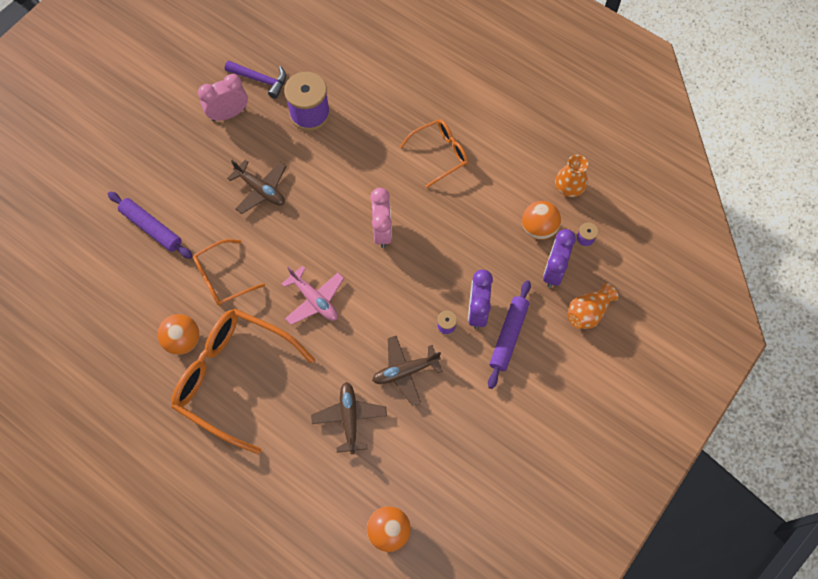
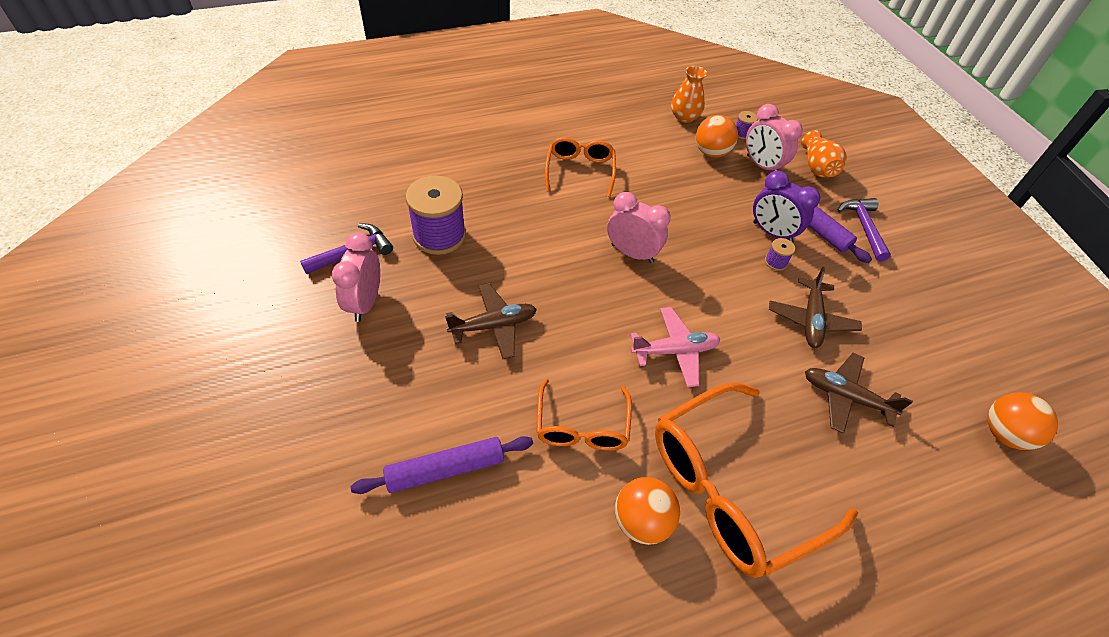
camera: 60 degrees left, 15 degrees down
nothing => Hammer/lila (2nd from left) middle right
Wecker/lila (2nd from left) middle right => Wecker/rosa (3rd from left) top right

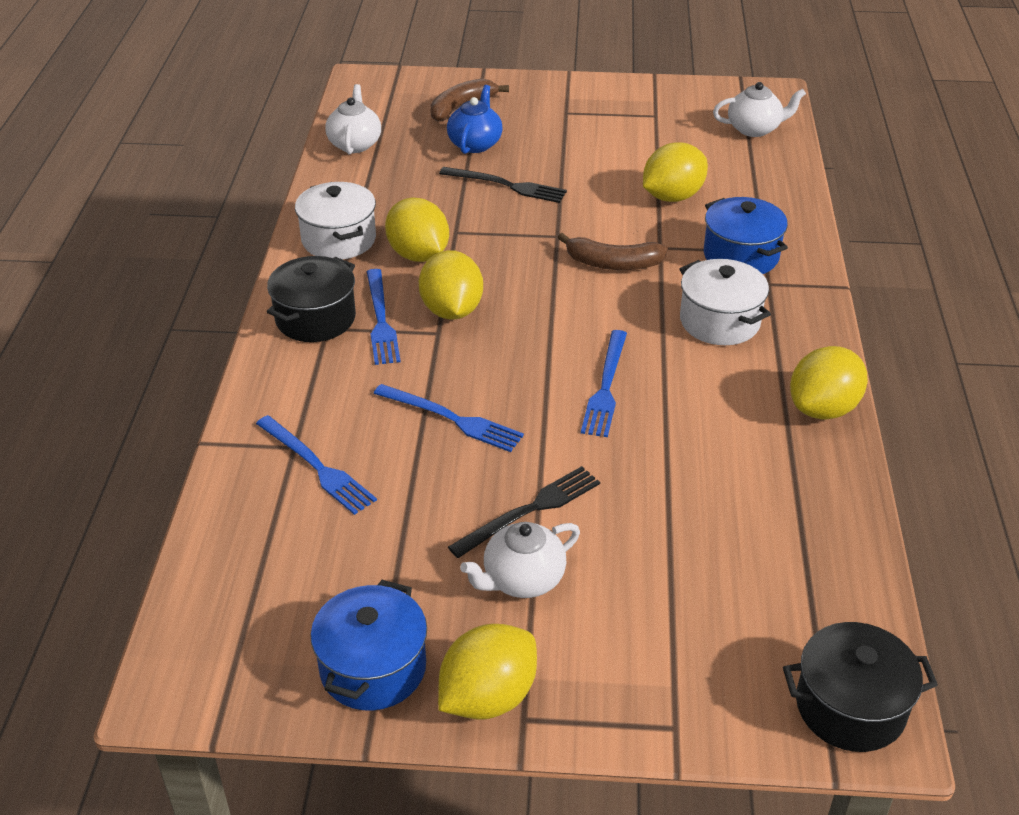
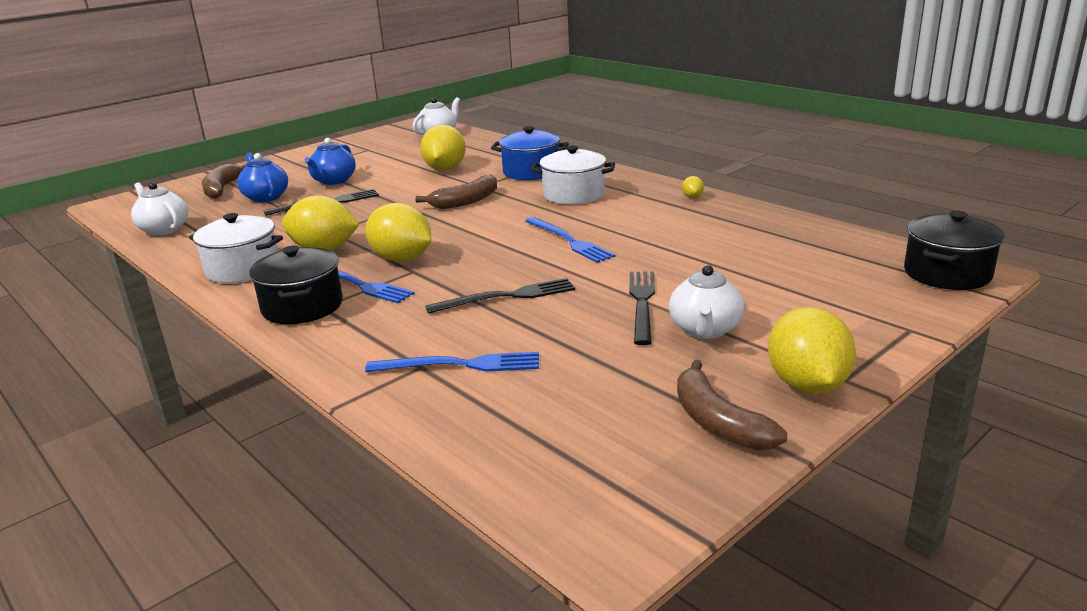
camera: 45 degrees left, 15 degrees down
nothing => Teekanne/blau (2nd from left) top left
Kochtopf/blau (1st from left) bottom centre => Banane/braun (3rd from left) middle right
Gabel/blau (3rd from left) centre => Gabel/schwarz (2nd from left) centre
Zitrone/gelb (5th from left in the first image) middle right => Zitrone/gelb (4th from left) top centre, x0.42

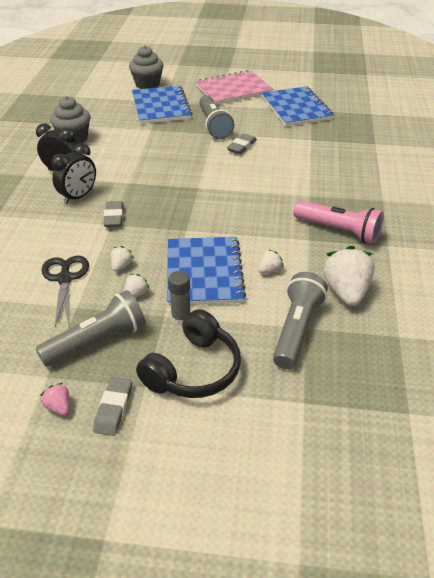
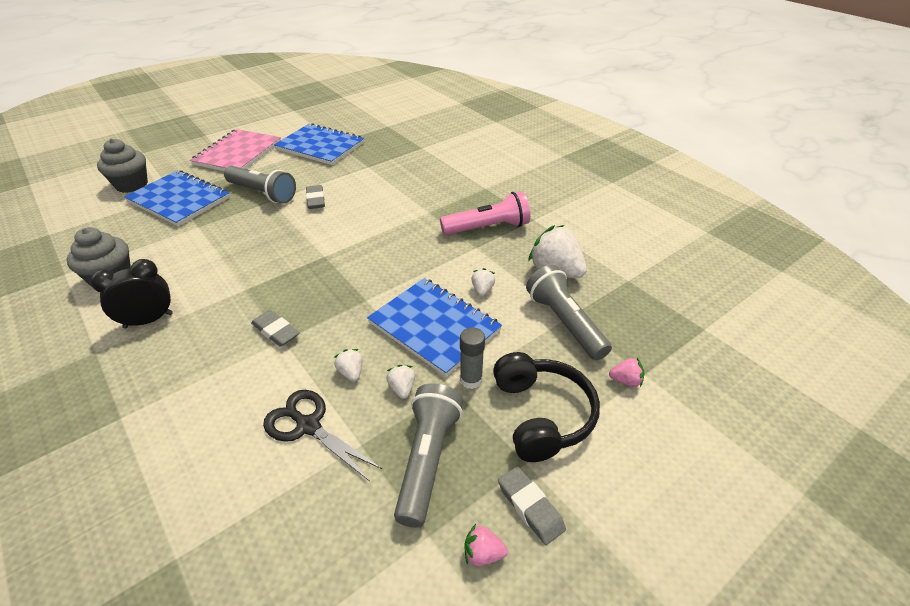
camera: 45 degrees left, 0 degrees up
Wecker/schwarz (2nd from left) top left => nothing
nothing => Erdbeere/rosa (2nd from left) middle right

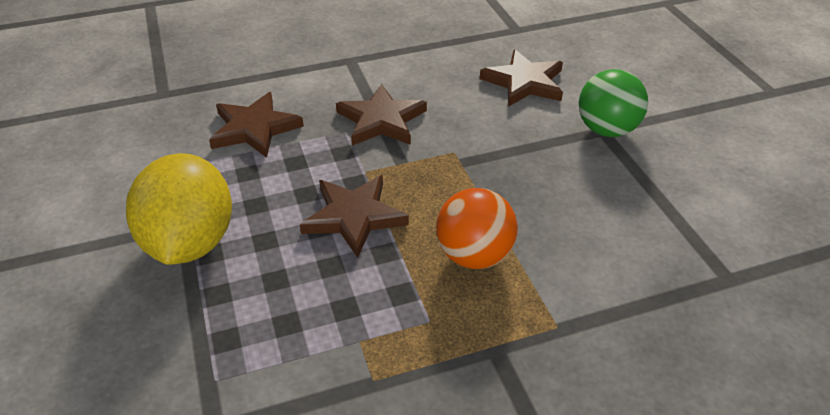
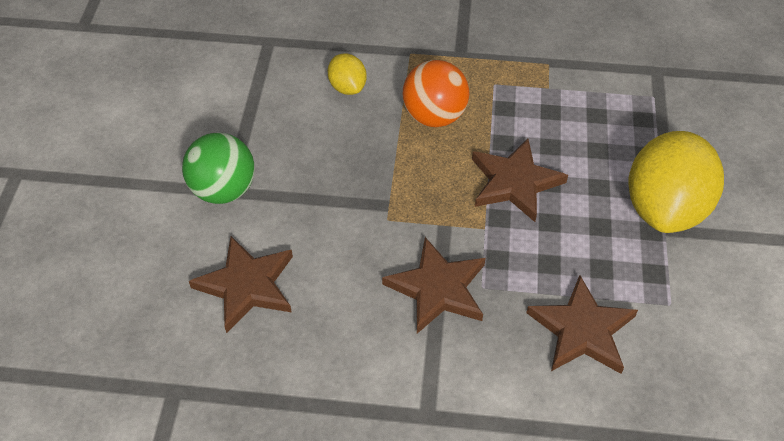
camera: 155 degrees left, 10 degrees up
nothing => Zitrone/gelb (1st from left) top centre

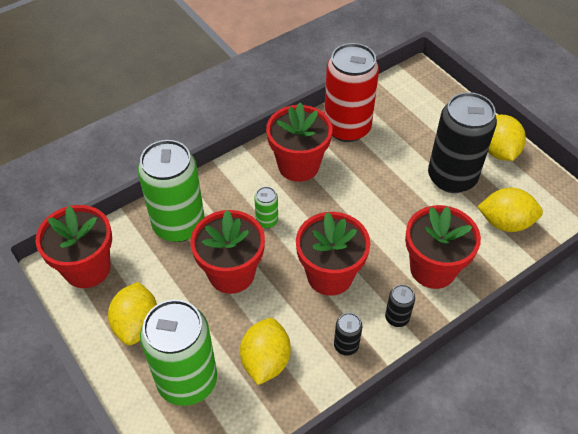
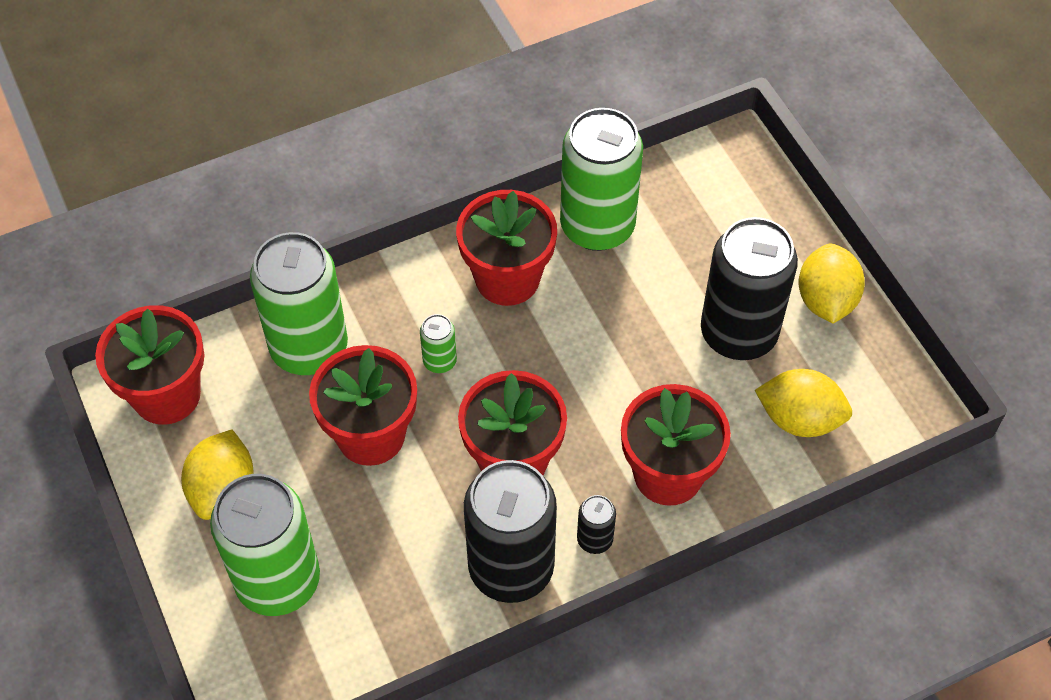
camera: 10 degrees right, 5 degrees up
Zitrone/gelb (2nd from left) bottom centre => nothing
Dose/rot top centre => Dose/grün (4th from left) top centre
Dose/schwarz (1st from left) bottom centre, x2.34

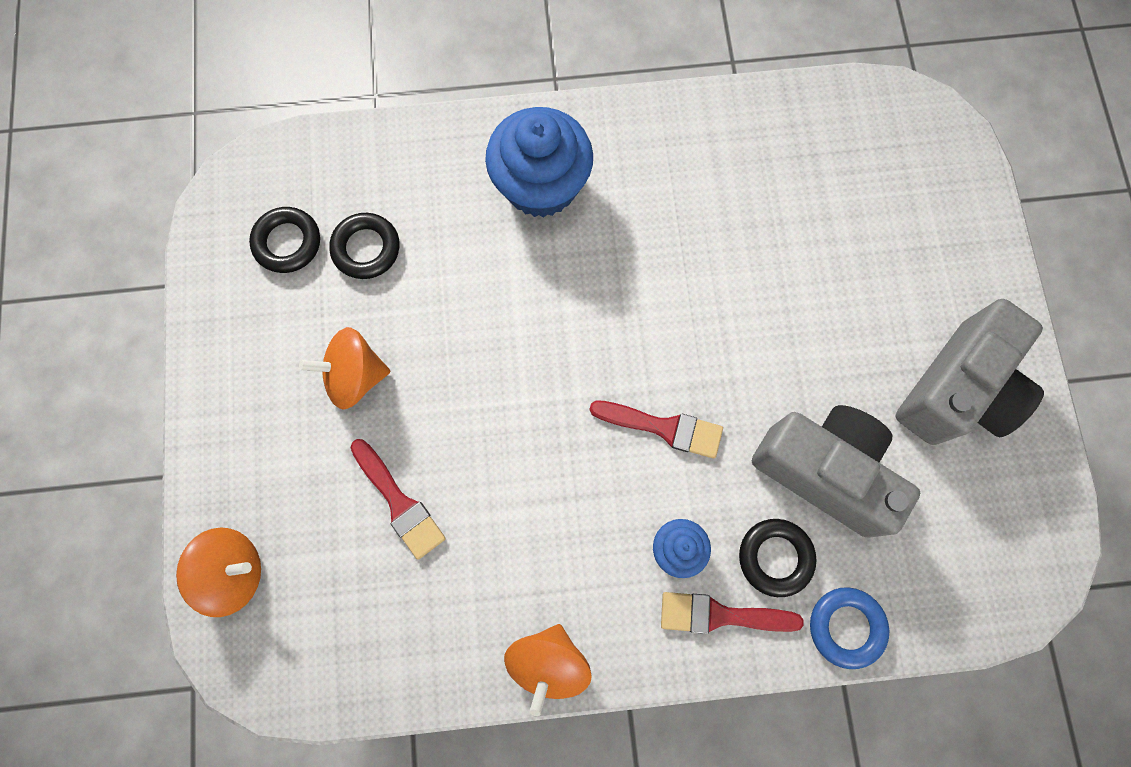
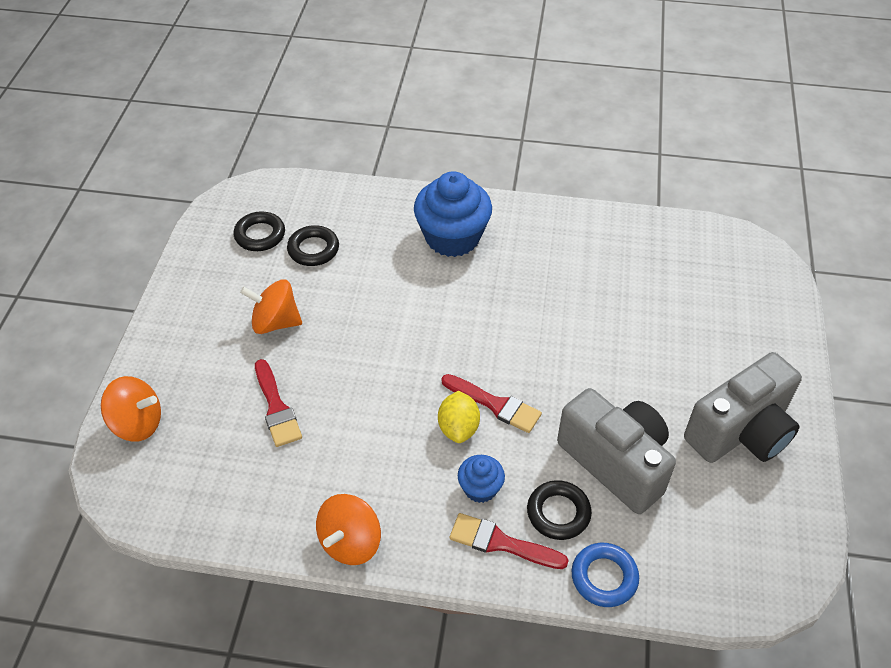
camera: 15 degrees right, 25 degrees down
nothing => Zitrone/gelb centre

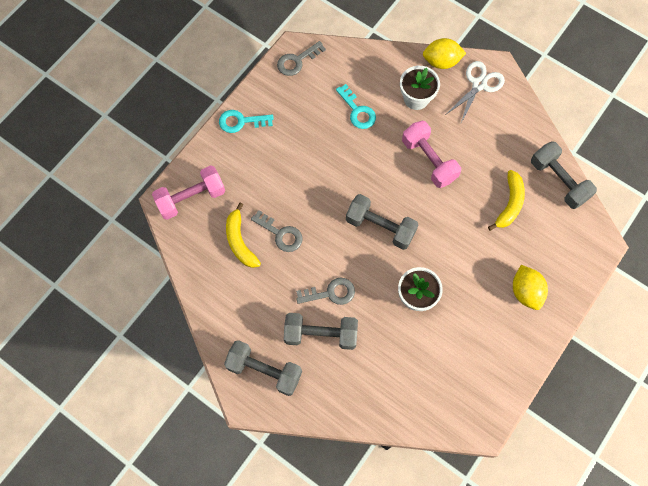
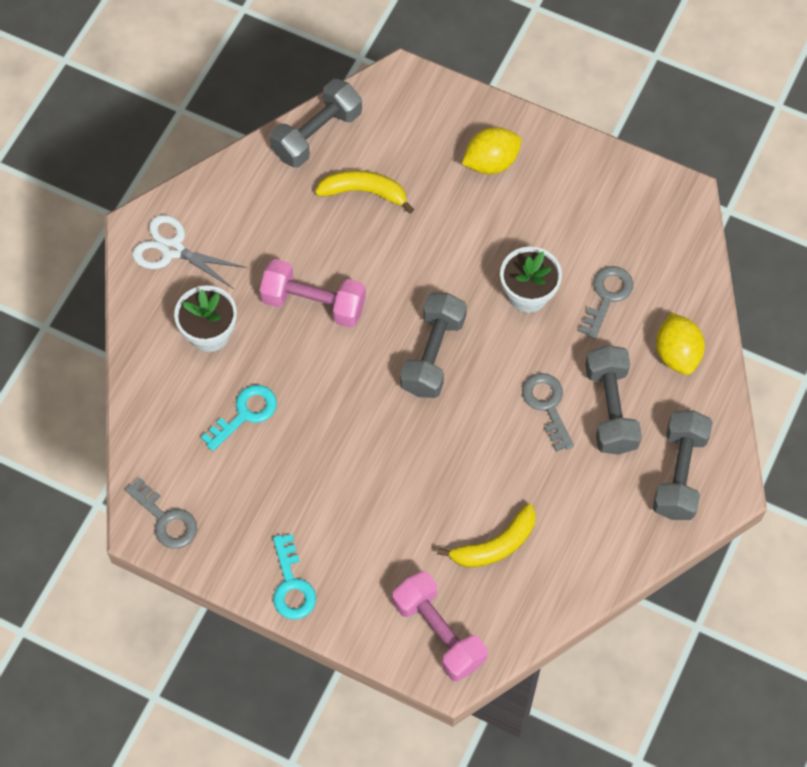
camera: 100 degrees left, 5 degrees down
Schlüssel/grau (1st from left in the first image) centre => Schlüssel/grau (3rd from left) middle right, move
Zitrone/gelb (1st from left in the first image) top right => Zitrone/gelb (2nd from left) middle right, move
Hantel/rosa (2nd from left in the first image) top centre => Hantel/rosa (1st from left) centre, 60 degrees clockwise

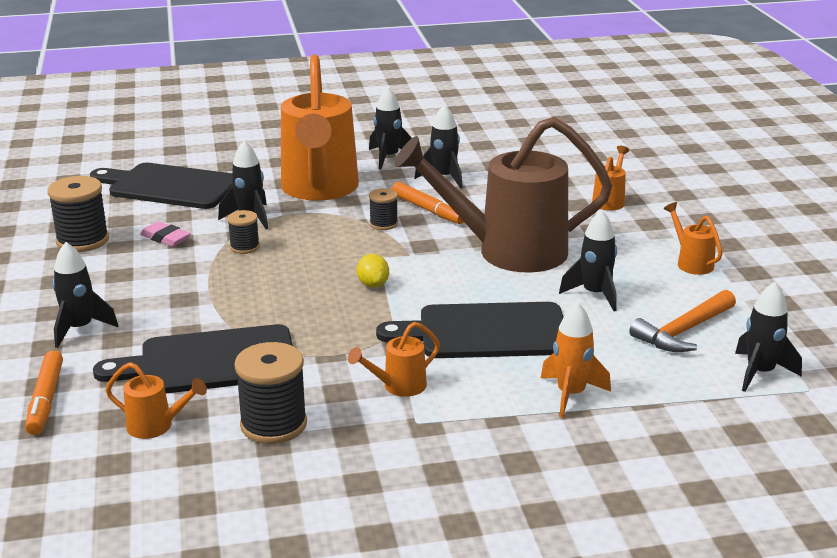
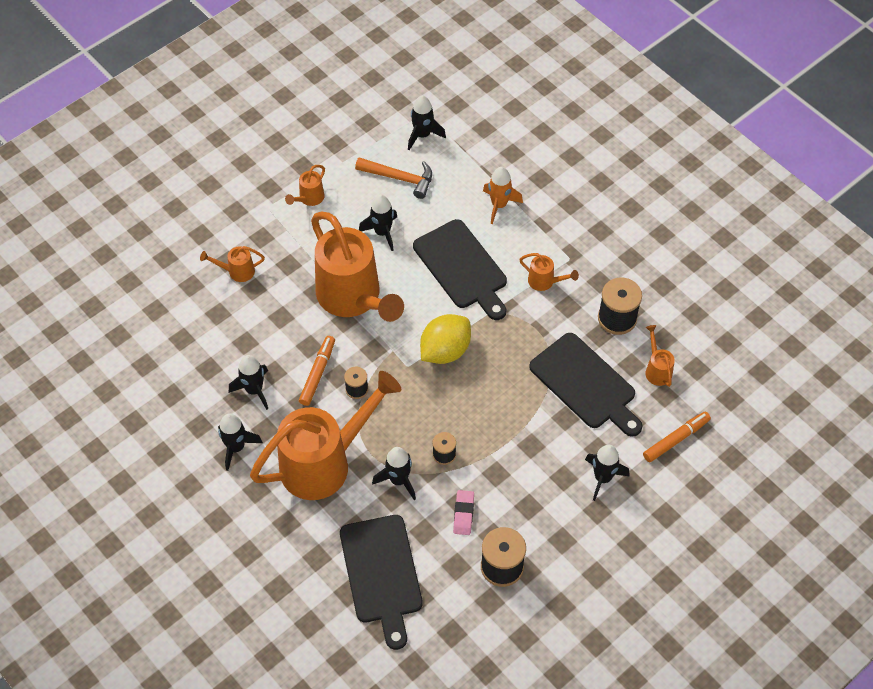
camera: 120 degrees left, 30 degrees up
Gießkanne/braun centre => Gießkanne/orange (4th from left) centre
Zitrone/gelb centre, x1.96

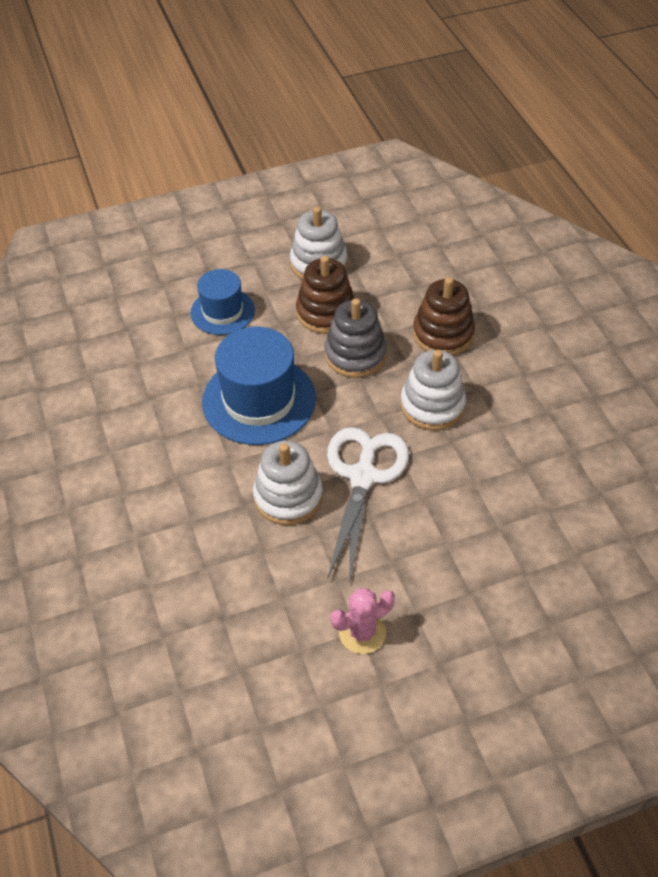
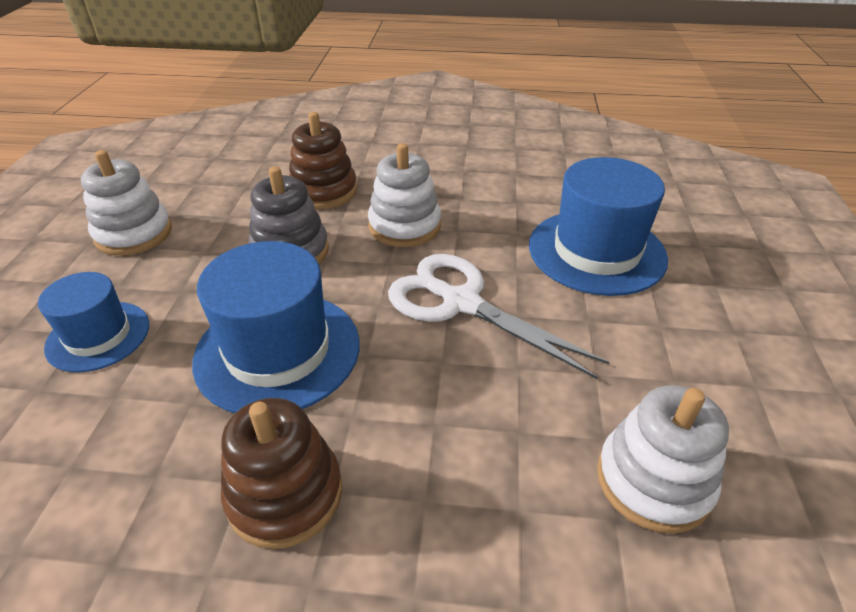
camera: 65 degrees left, 10 degrees down
Kaktus/rosa bottom centre => nothing
nothing => Hut/blau (3rd from left) middle right
Stapelspielzeug/weiß (1st from left in the first image) centre => Stapelspielzeug/weiß (3rd from left) bottom right, move
Stapelspielzeug/braun (1st from left) centre => Stapelspielzeug/braun (1st from left) bottom left, move

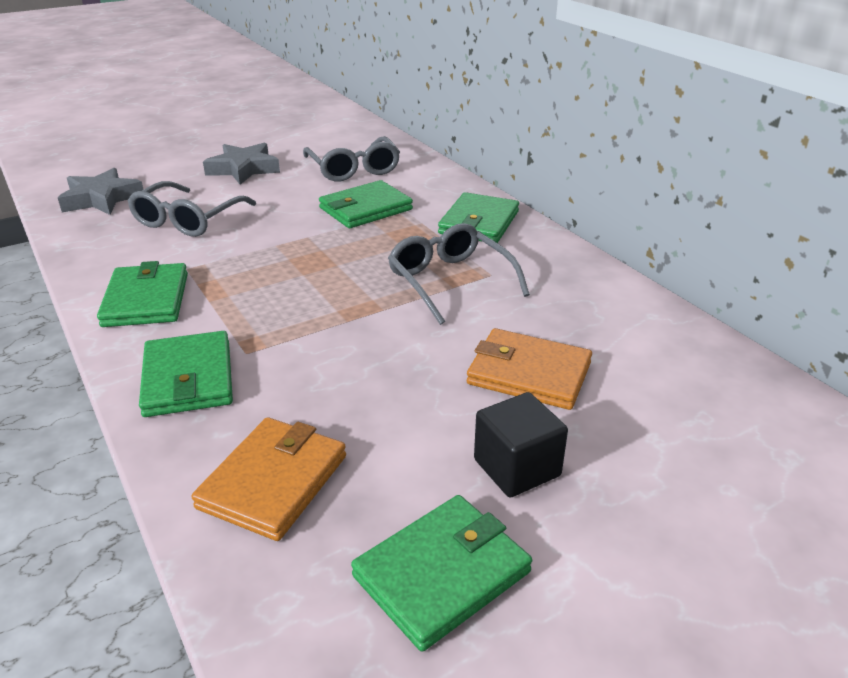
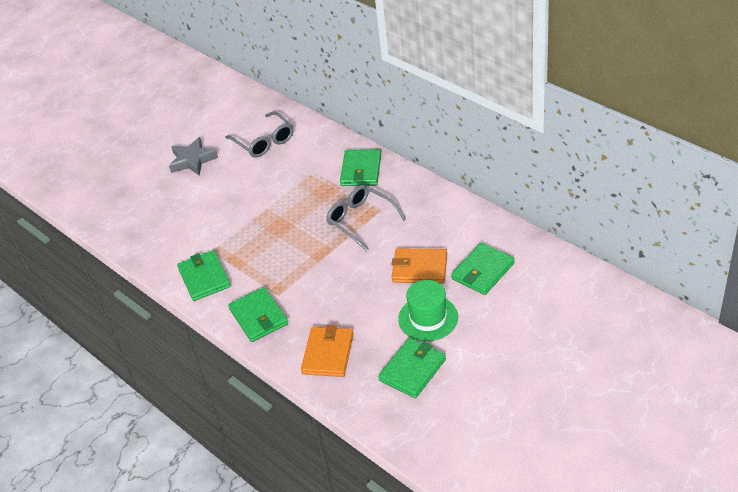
camera: 10 degrees left, 10 degrees up
Stern/grau (1st from left) top left => nothing
Brille/grau (1st from left) top left => nothing
Geldbörse/grün (3rd from left in the first image) top centre => Geldbörse/grün (5th from left) centre, move
Kubus/schwarz centre => Hut/grün centre

